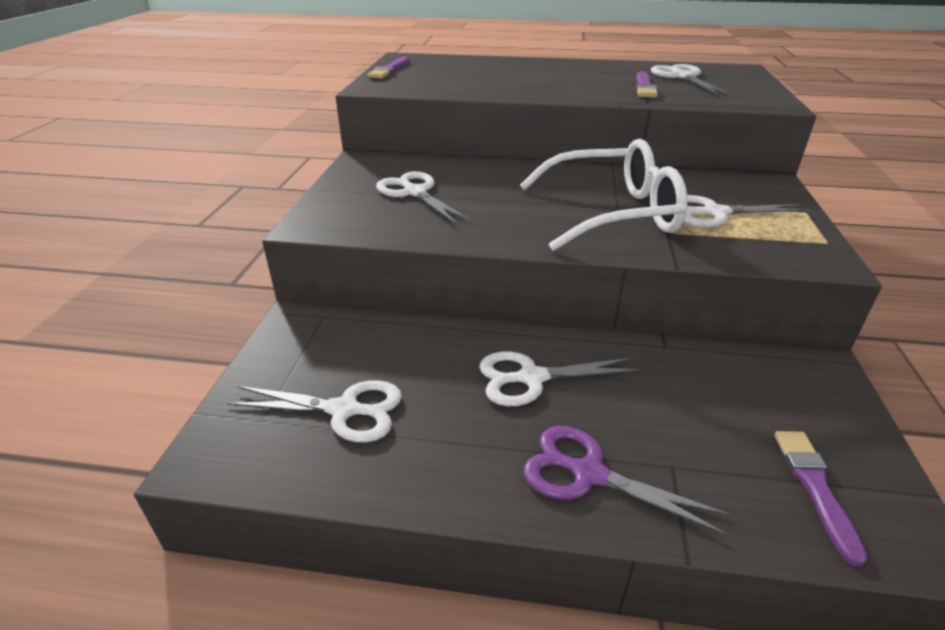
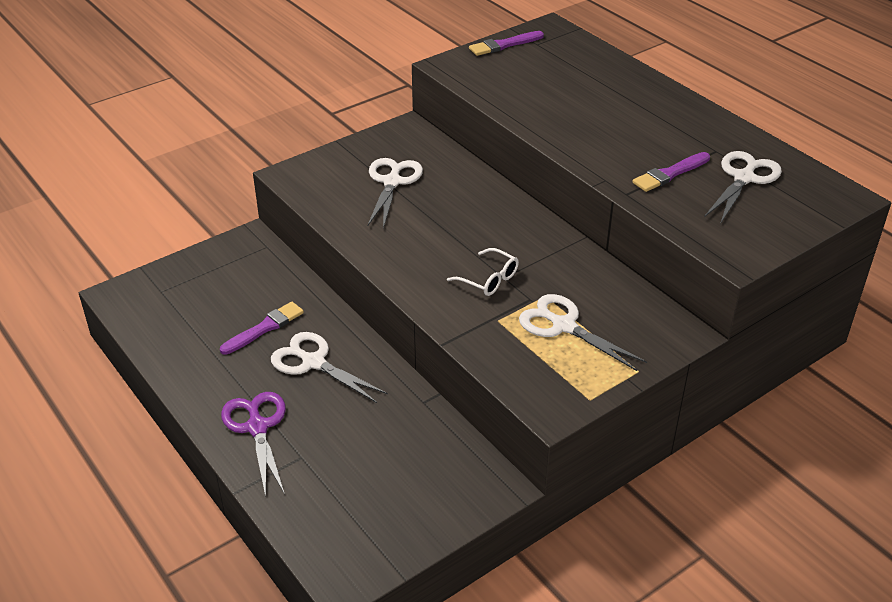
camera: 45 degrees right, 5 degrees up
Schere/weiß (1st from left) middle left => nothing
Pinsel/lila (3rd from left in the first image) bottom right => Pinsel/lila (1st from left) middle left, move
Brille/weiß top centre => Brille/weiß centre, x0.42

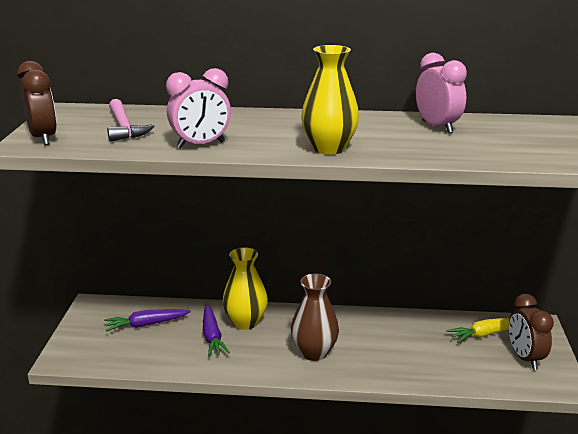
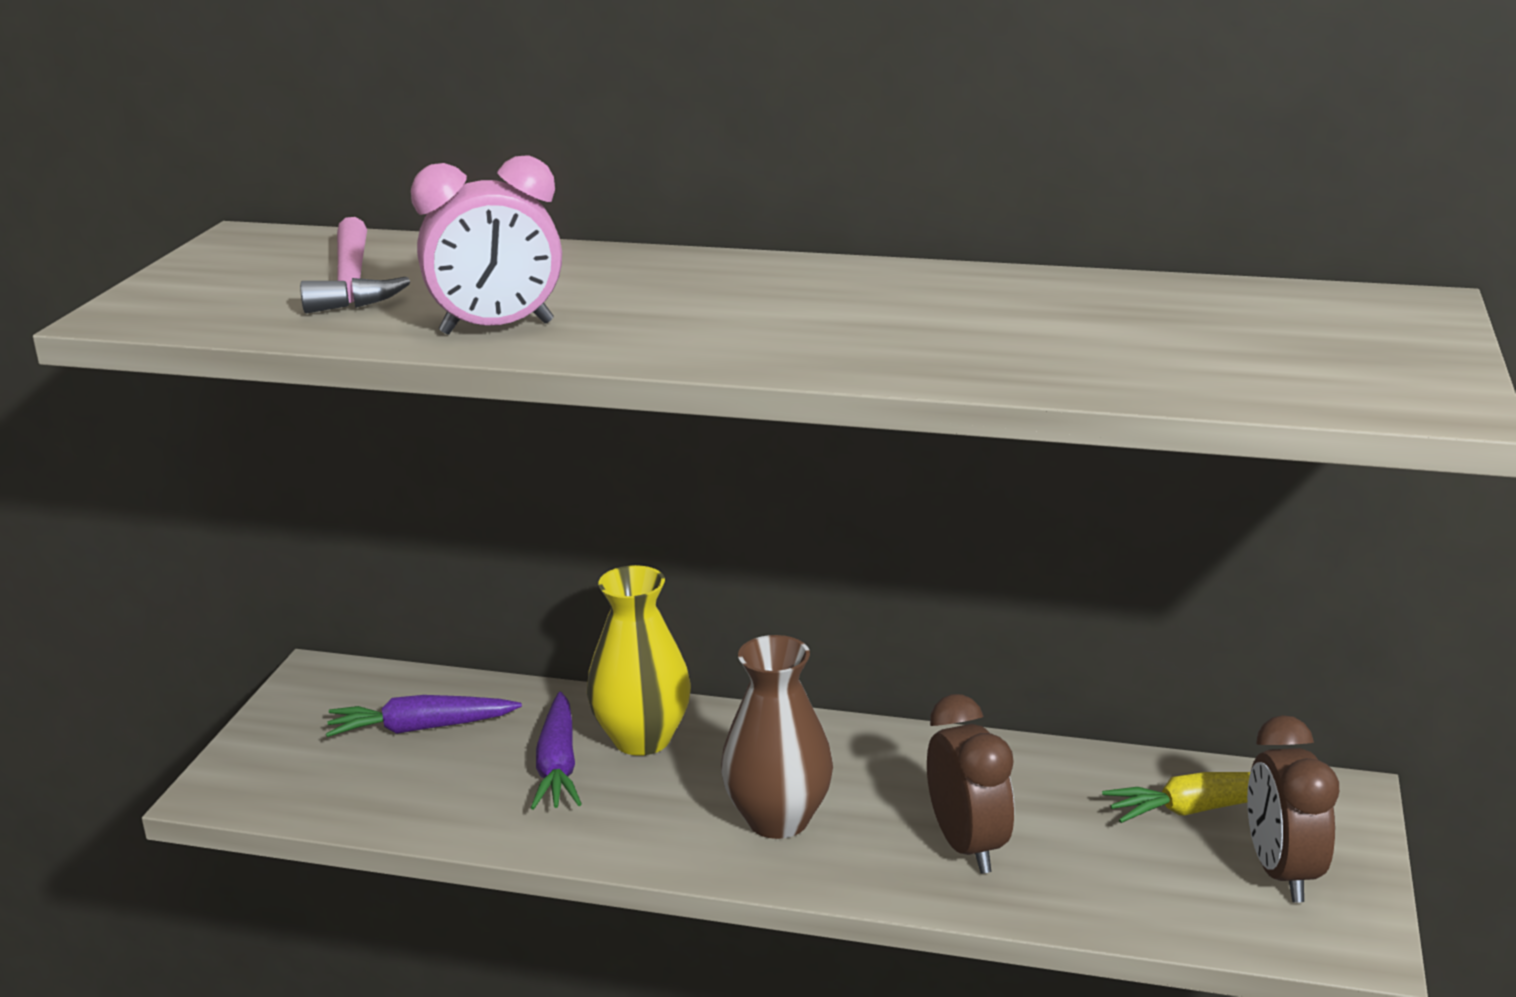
camera: 10 degrees right, 0 degrees up
Vase/gelb (2nd from left) top centre => nothing
Wecker/rosa (2nd from left) top right => nothing
Wecker/braun (1st from left) top left => Wecker/braun (1st from left) bottom centre, move

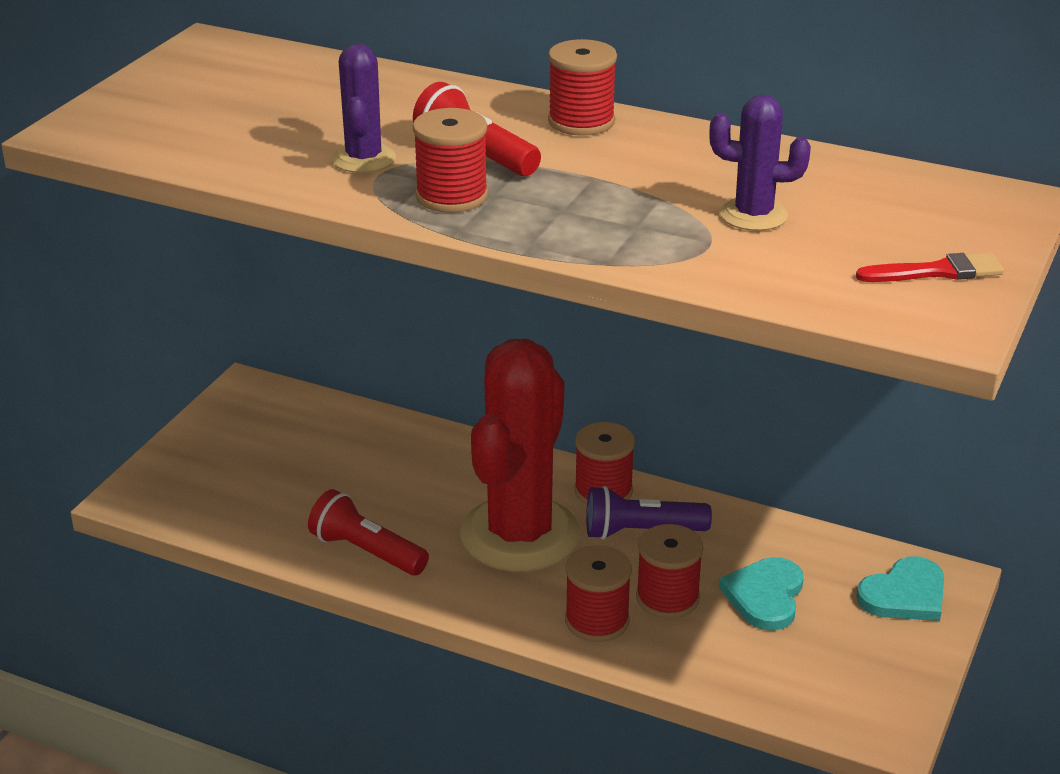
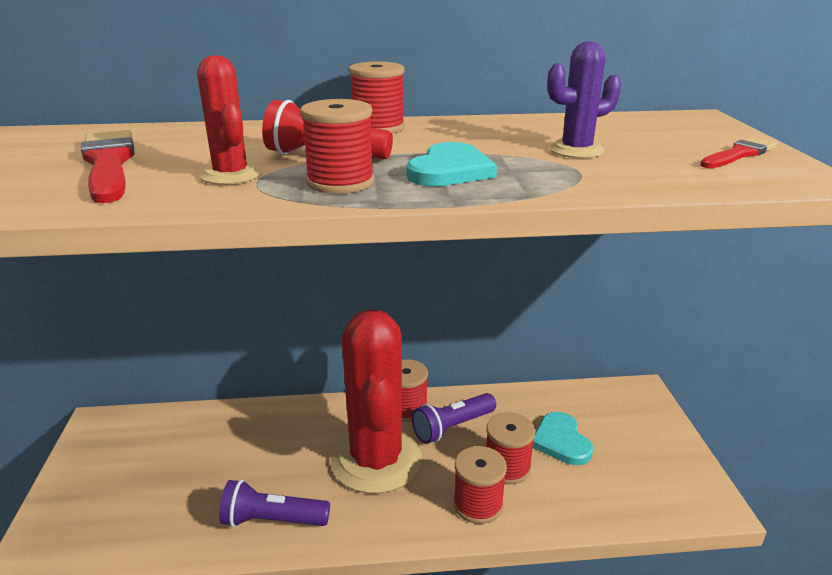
camera: 30 degrees left, 5 degrees down
nothing => Pinsel/rot (1st from left) top left
Herz/türkis (2nd from left in the first image) bottom right => Herz/türkis (1st from left) top centre, move
Taschenlampe/rot (1st from left) bottom centre => Taschenlampe/lila (1st from left) bottom left
Kaktus/lila (1st from left) top centre => Kaktus/rot (1st from left) top left

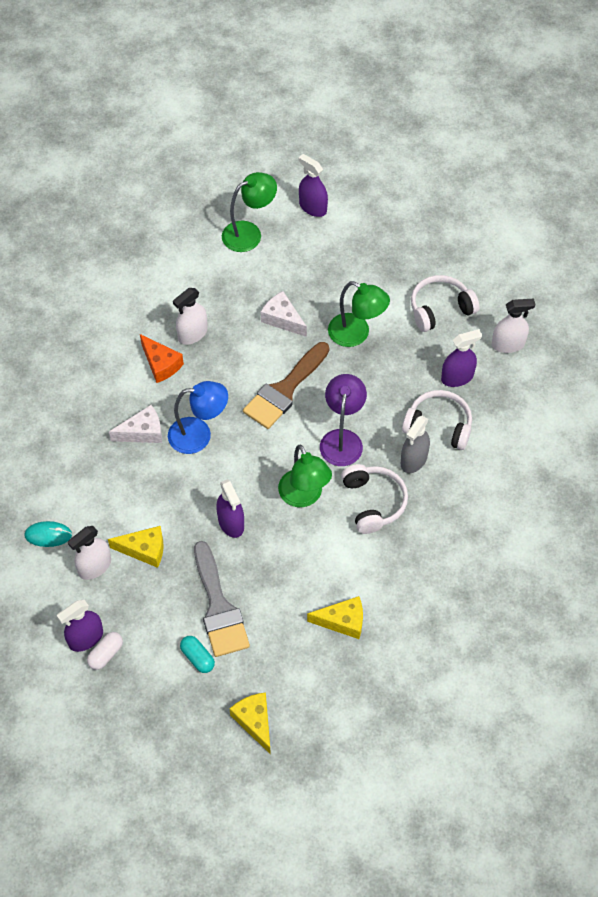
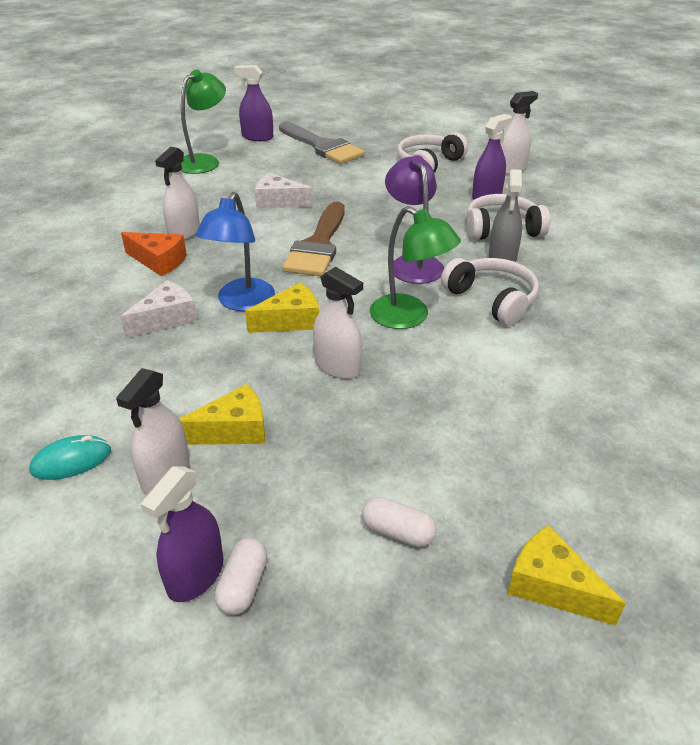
camera: 25 degrees left, 20 degrees down
Lampe/grün (3rd from left) centre => nothing
Pinsel/grau bottom centre => Pinsel/grau top centre, move
Käse/gelb (3rd from left in the first image) bottom centre => Käse/gelb (2nd from left) centre, move
Kapsel/türkis bottom left => Kapsel/weiß (2nd from left) bottom centre
Sprühflasche/lila (2nd from left) centre => Sprühflasche/weiß (3rd from left) centre
Lampe/blau middle left => Lampe/blau centre, 135 degrees clockwise

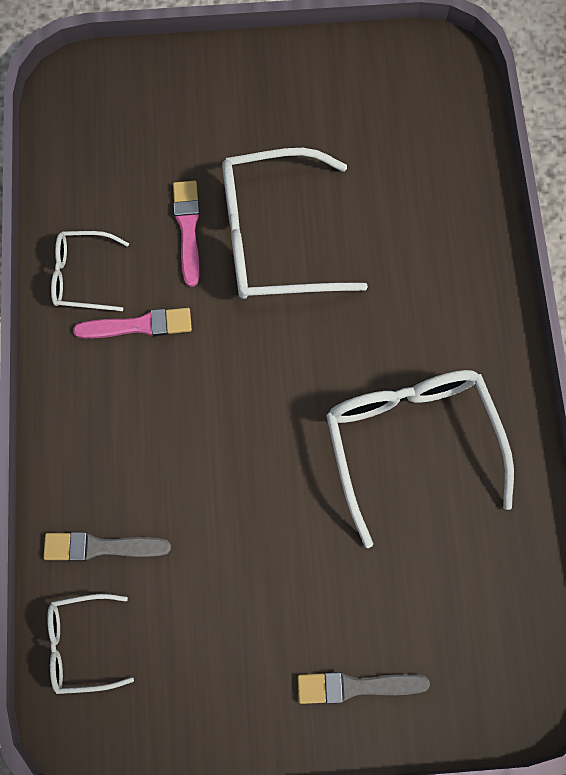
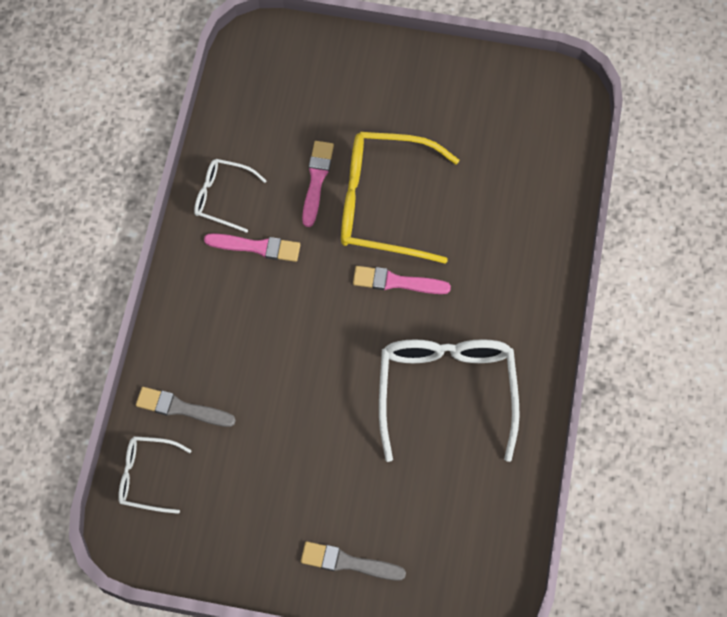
camera: 15 degrees right, 5 degrees down
nothing => Pinsel/rosa (3rd from left) centre
Brille/weiß (3rd from left) top centre => Brille/gelb top centre

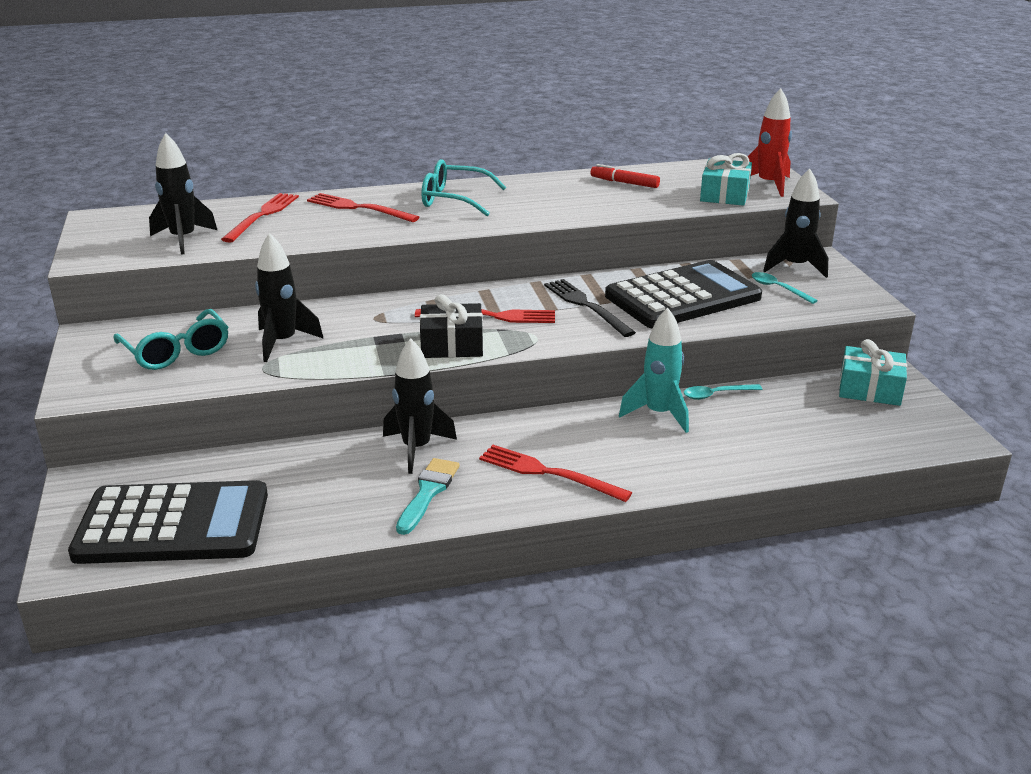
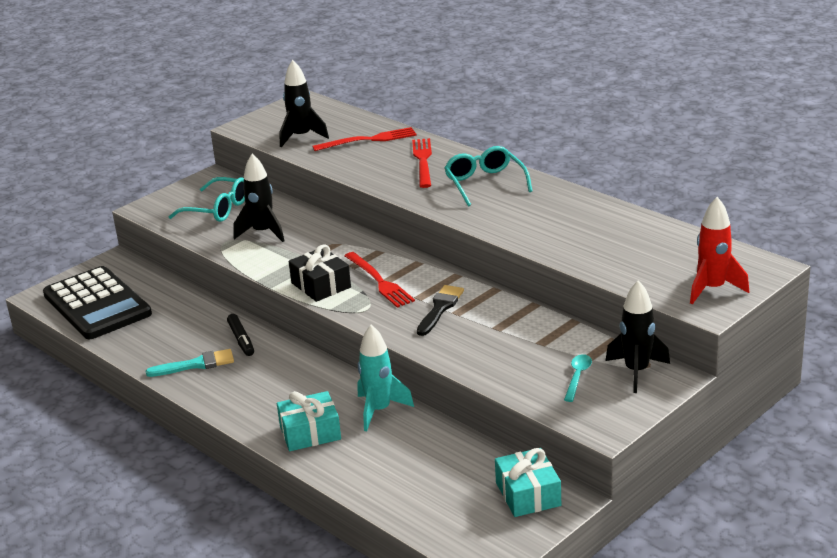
camera: 60 degrees right, 0 degrees up
Gabel/rot (4th from left) centre => nothing
Filzstift/rot top centre => nothing
Taschenrechner/schwarz (2nd from left) centre => nothing
Löffel/türkis (1st from left) middle right => nothing
Geschenk/türkis (1st from left) top right => Geschenk/türkis (1st from left) bottom centre, move
Rakete/schwarz (3rd from left) centre => Filzstift/schwarz middle left
Gabel/schwarz centre => Pinsel/schwarz centre
Brille/türkis (1st from left) middle left, 90 degrees counterclockwise

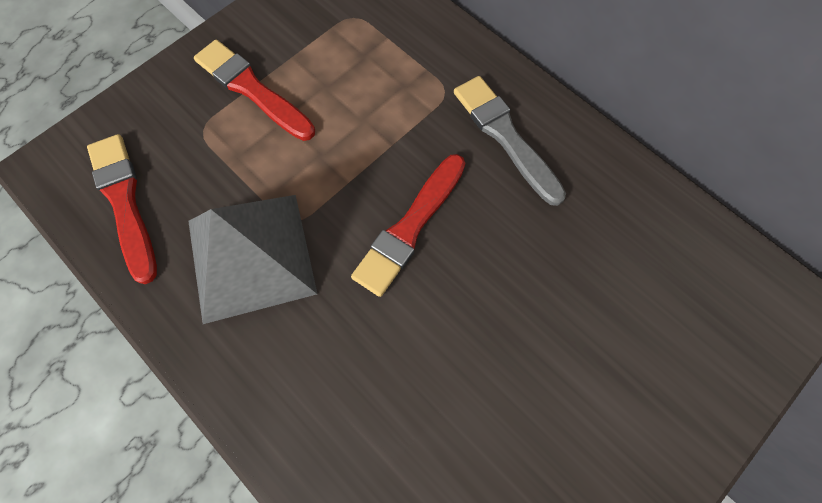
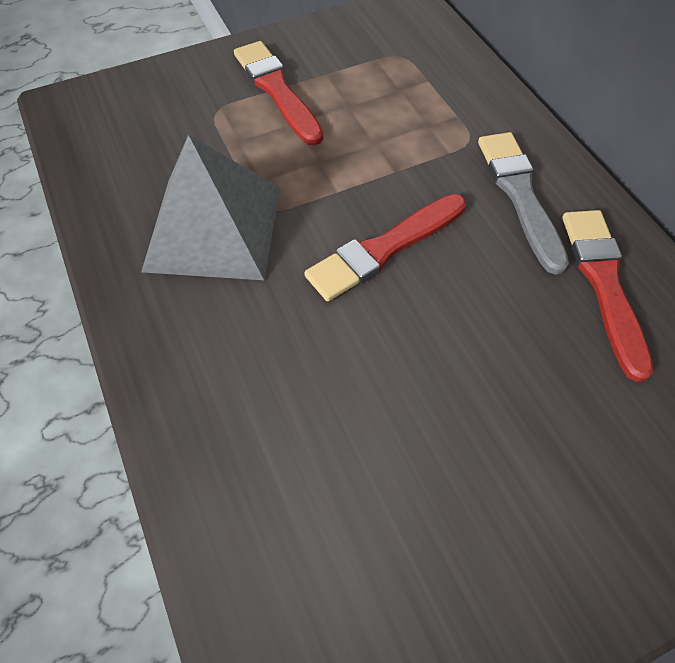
camera: 20 degrees right, 10 degrees down
Pinsel/rot (1st from left in the first image) middle left => Pinsel/rot (3rd from left) middle right, move

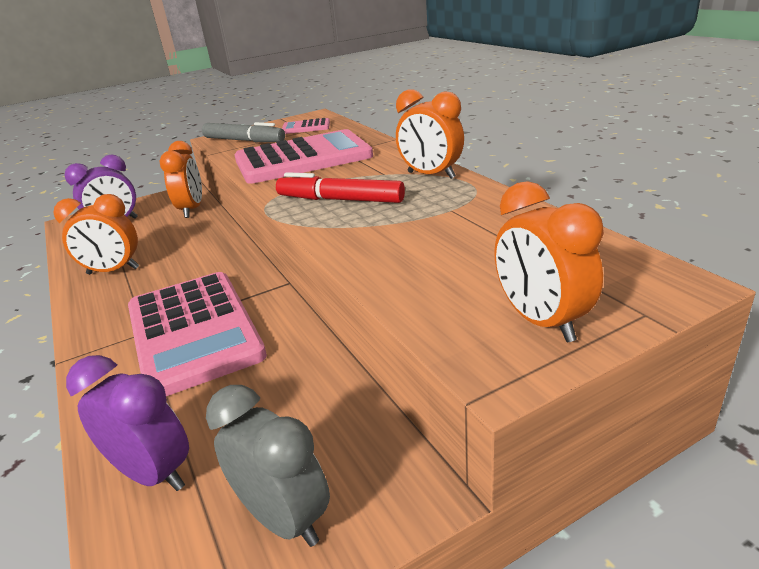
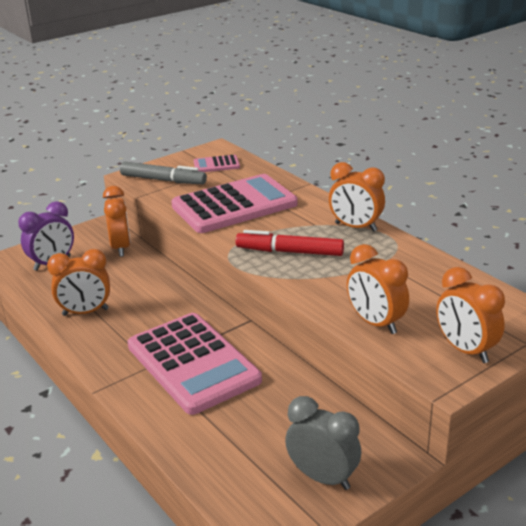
camera: 10 degrees left, 0 degrees up
Wecker/lila (2nd from left) bottom left => nothing
nothing => Wecker/orange (4th from left) middle right

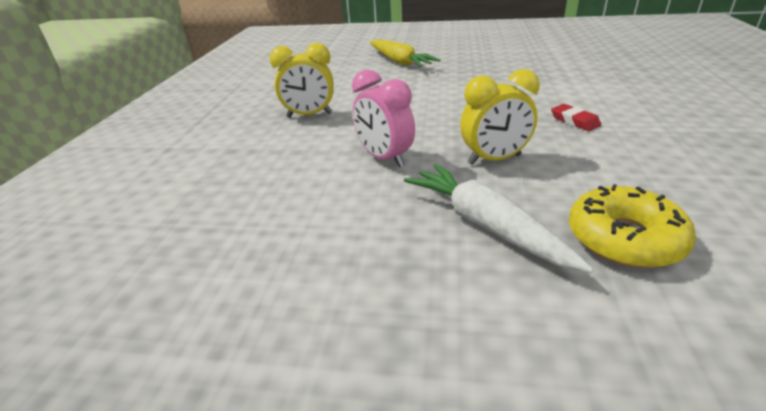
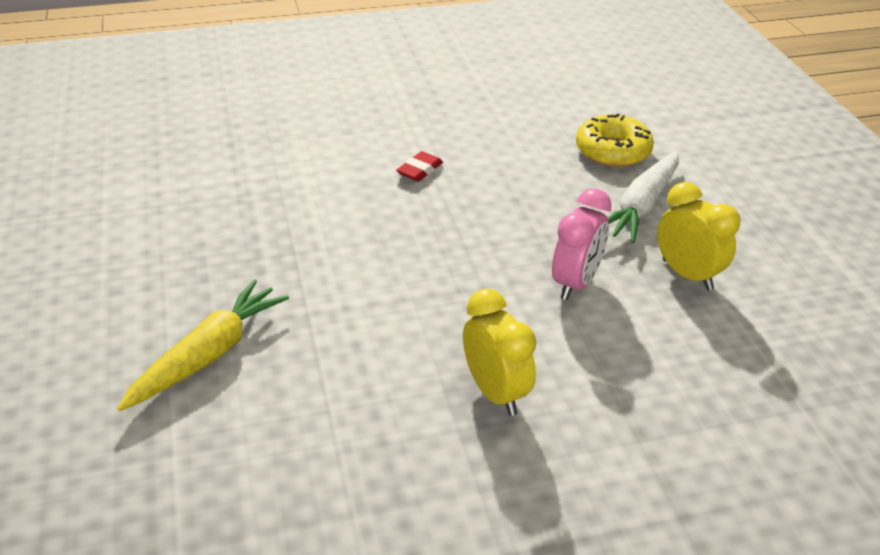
camera: 115 degrees left, 5 degrees up
Wecker/gelb (2nd from left) top centre => Wecker/gelb (2nd from left) middle right, move

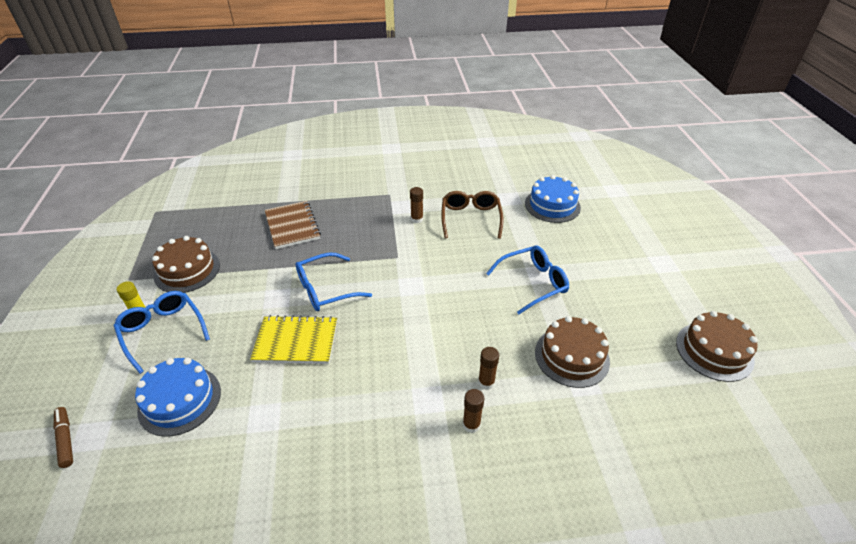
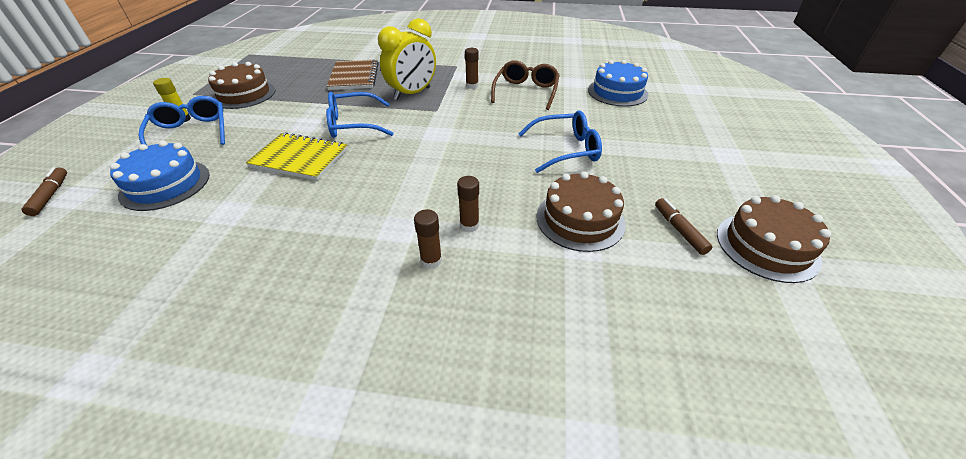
camera: 15 degrees right, 0 degrees up
nothing => Wecker/gelb top centre
nothing => Filzstift/braun (2nd from left) middle right

